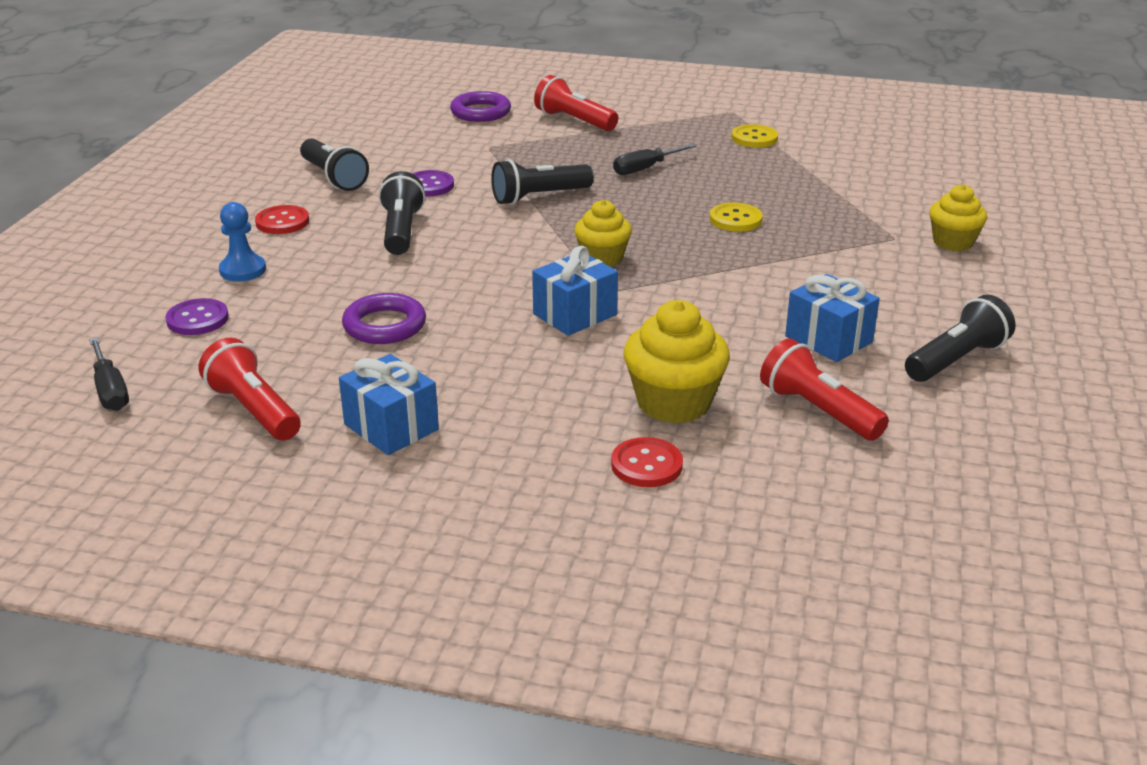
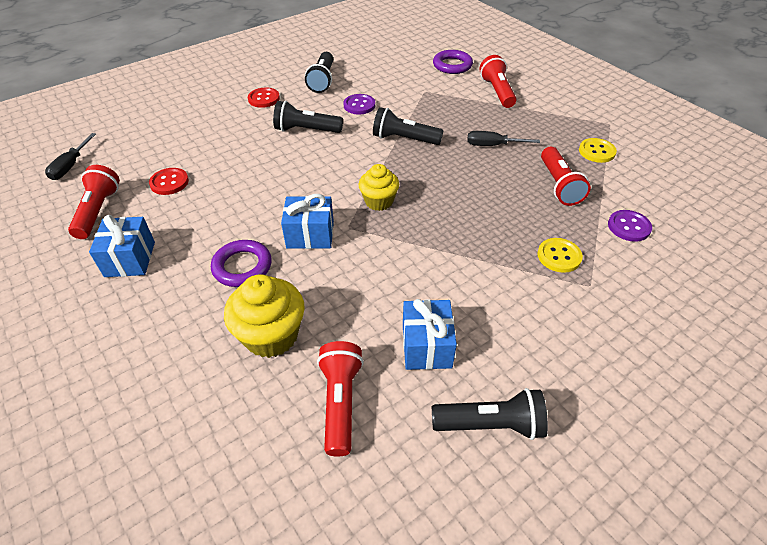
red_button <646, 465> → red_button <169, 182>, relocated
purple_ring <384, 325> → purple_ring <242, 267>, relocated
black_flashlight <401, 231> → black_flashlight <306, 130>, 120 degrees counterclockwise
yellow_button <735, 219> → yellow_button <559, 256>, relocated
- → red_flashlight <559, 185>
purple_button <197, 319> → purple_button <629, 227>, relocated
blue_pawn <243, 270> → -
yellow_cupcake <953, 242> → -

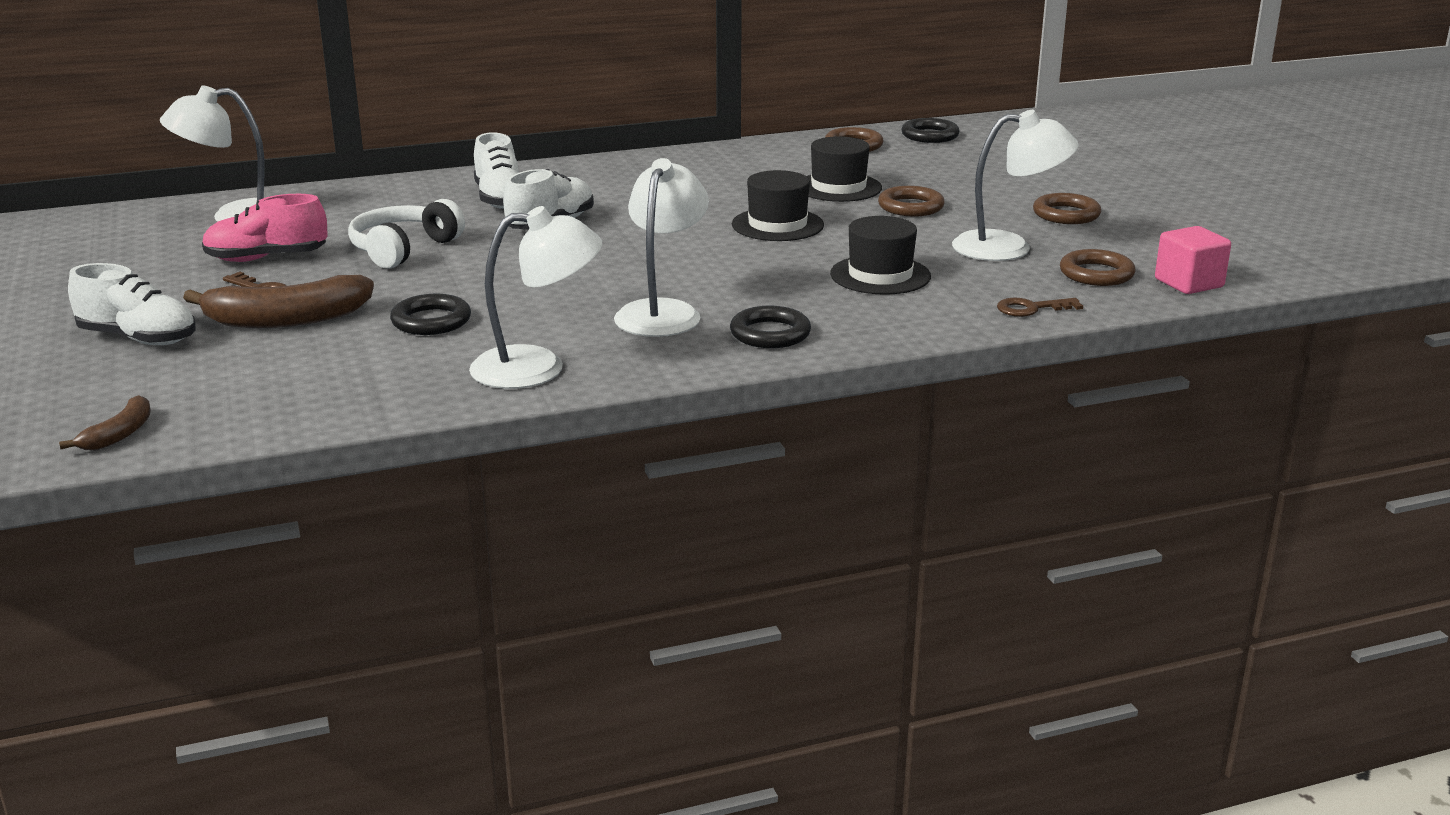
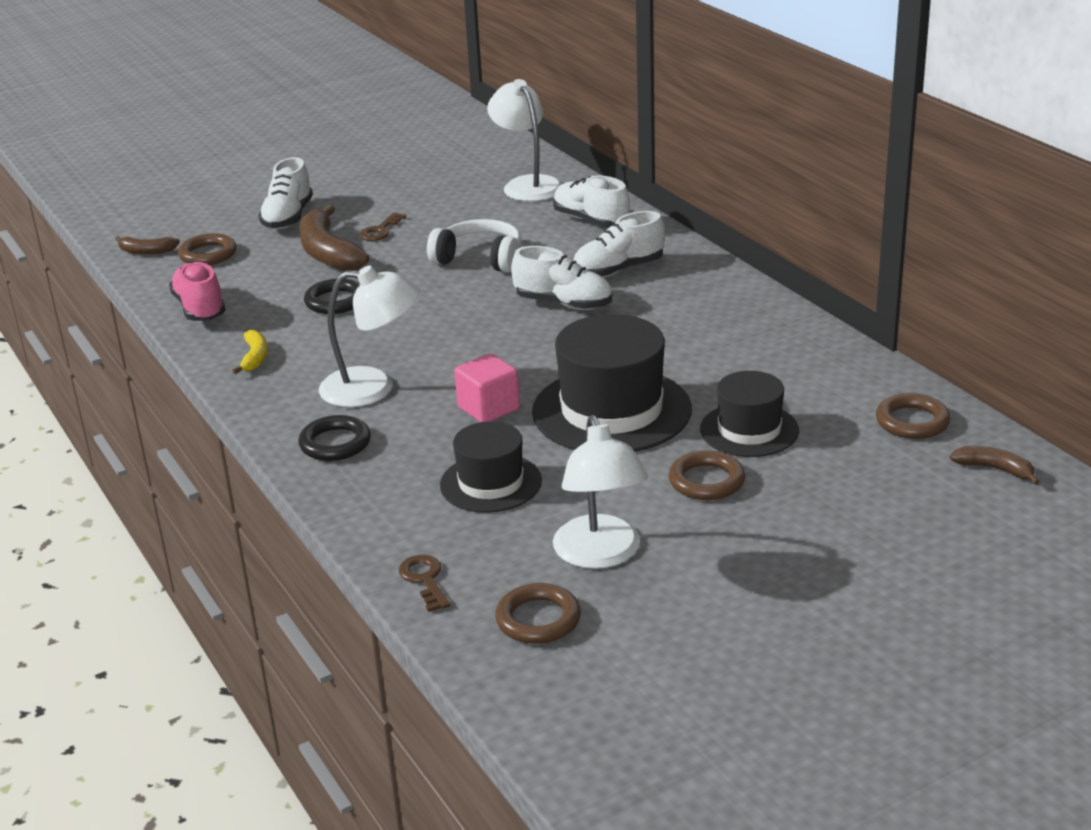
pink_shoe <266, 258> → pink_shoe <200, 308>, relocated
brown_ring <1066, 214> → brown_ring <208, 254>, relocated
white_lamp <538, 368> → yellow_banana <255, 358>
pink_cube <1188, 283> → pink_cube <488, 408>, relocated
black_hat <777, 225> → black_hat <611, 410>, x1.67
- → white_shoe <591, 221>
black_ring <930, 135> → brown_banana <995, 469>

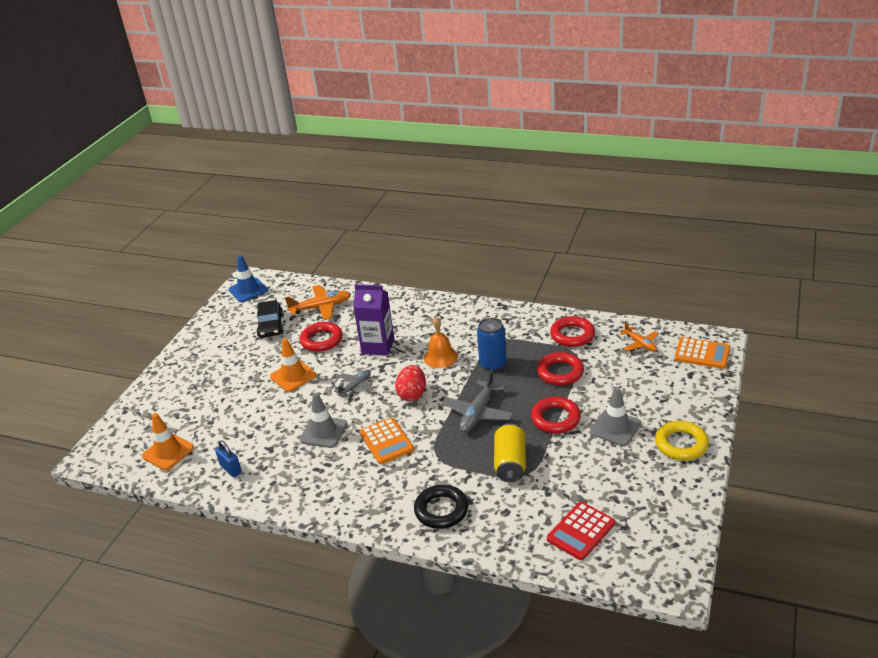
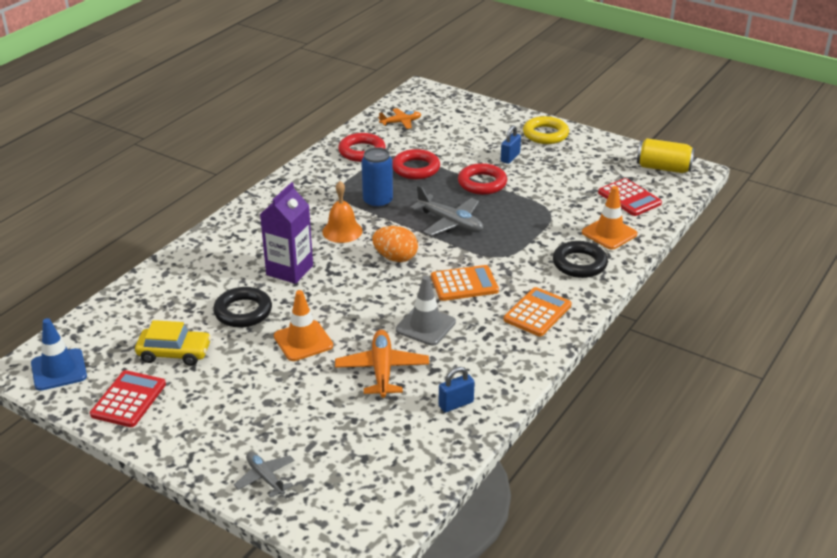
- → red_calculator <128, 399>
black_car <271, 326> → yellow_car <174, 353>
red_ring <321, 340> → black_ring <243, 312>
grey_plane <356, 386> → grey_plane <265, 477>, relocated
orange_plane <321, 307> → orange_plane <382, 370>, relocated
red_egg <412, 394> → orange_egg <395, 258>
grey_traffic_cone <615, 428> → blue_padlock <510, 158>
orange_calculator <702, 353> → orange_calculator <537, 312>, relocated
orange_traffic_cone <168, 452> → orange_traffic_cone <609, 233>, relocated
yellow_can <510, 463> → yellow_can <663, 168>, relocated

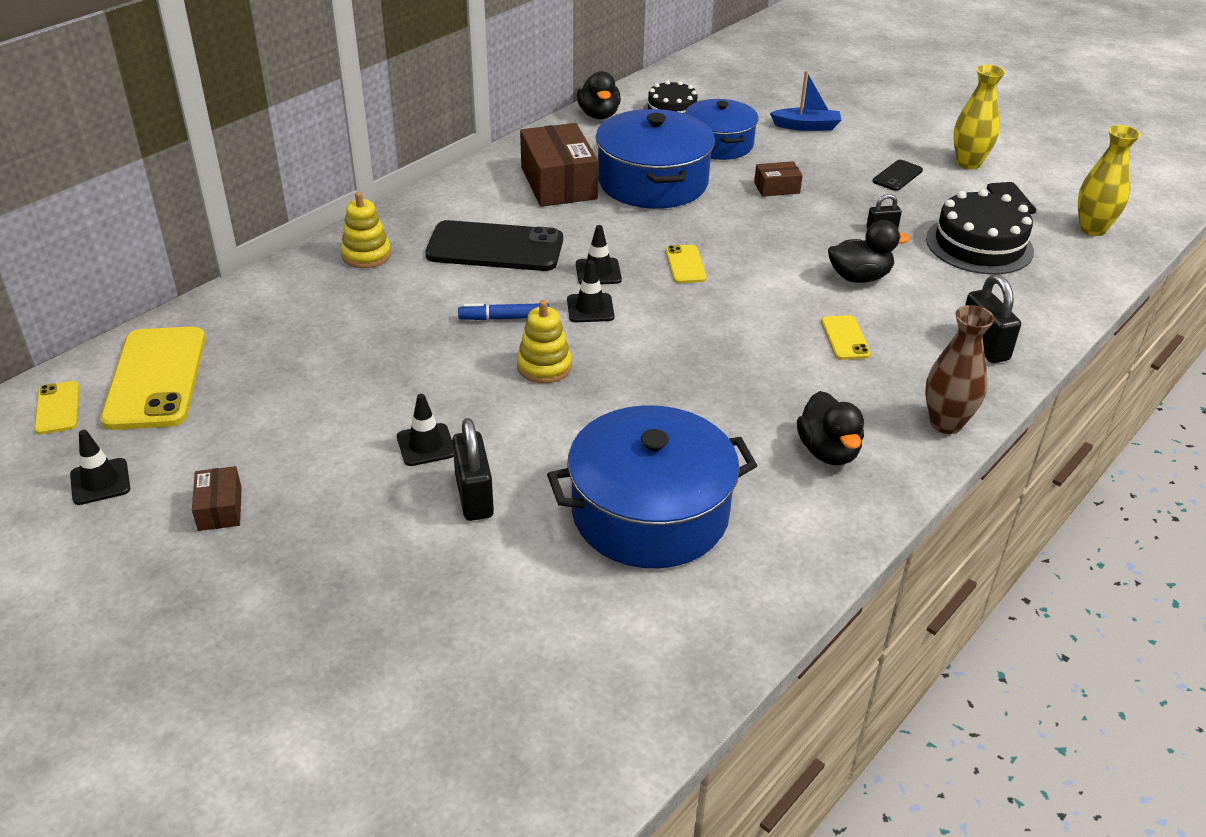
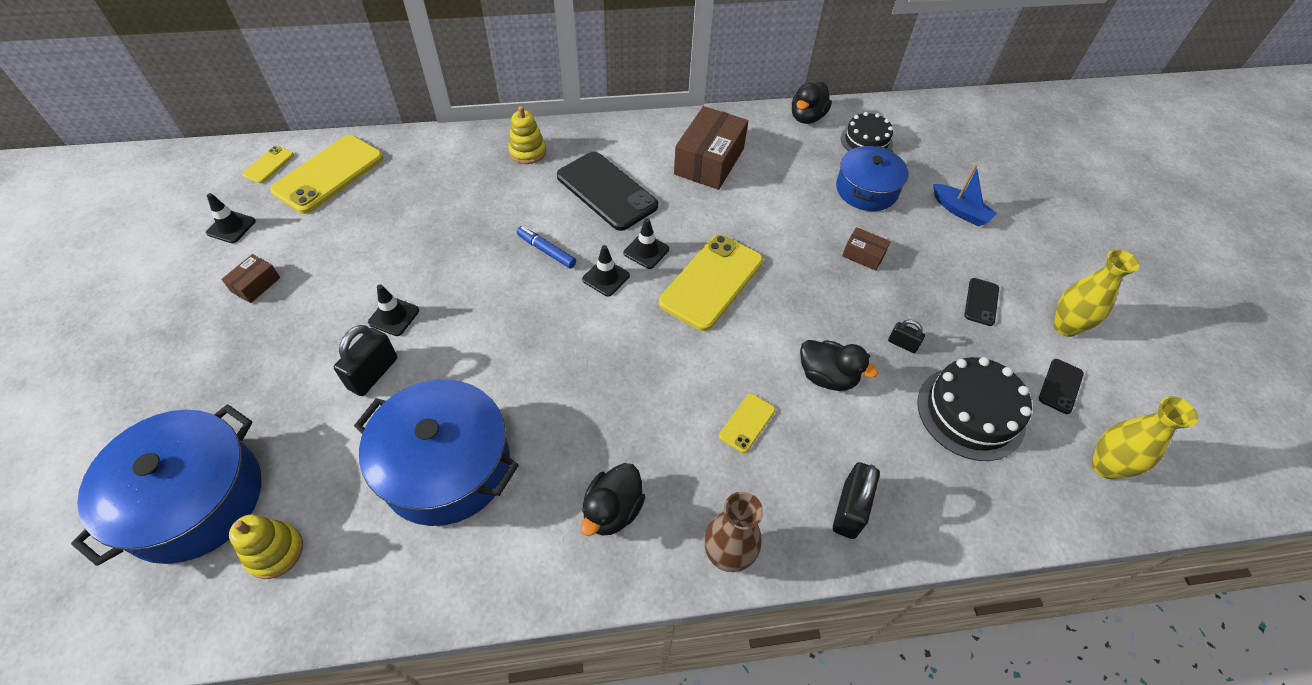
blue_pot <653, 182> → blue_pot <194, 499>, relocated
yellow_stacking_toy <544, 367> → yellow_stacking_toy <275, 551>, relocated
yellow_phone <685, 264> → yellow_phone <711, 282>, x2.10
black_phone <897, 176> → black_phone <981, 302>, 60 degrees counterclockwise

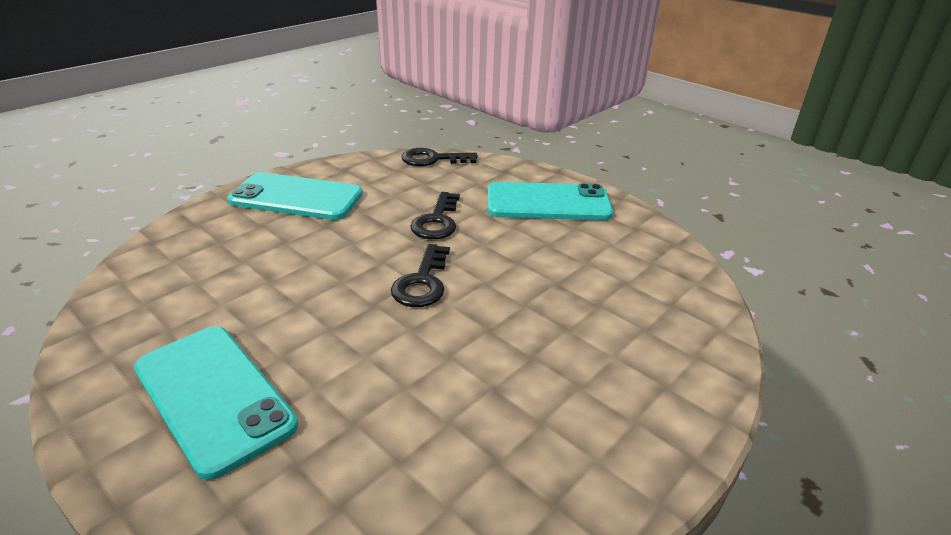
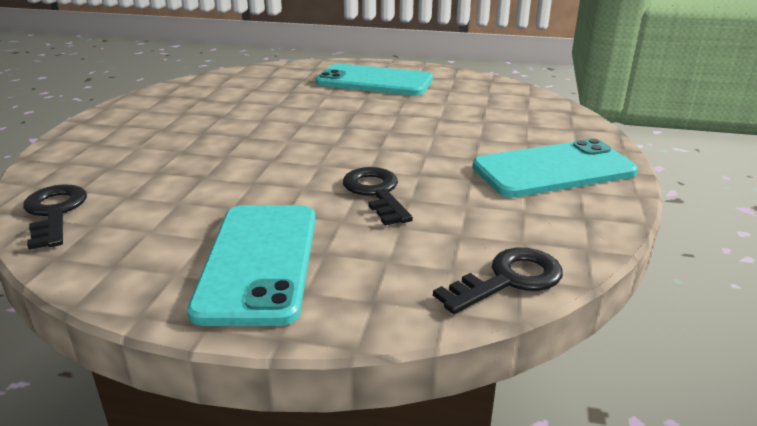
black_key <422, 282> → black_key <54, 213>, relocated
turquoise_phone <548, 203> → turquoise_phone <259, 262>, 60 degrees counterclockwise

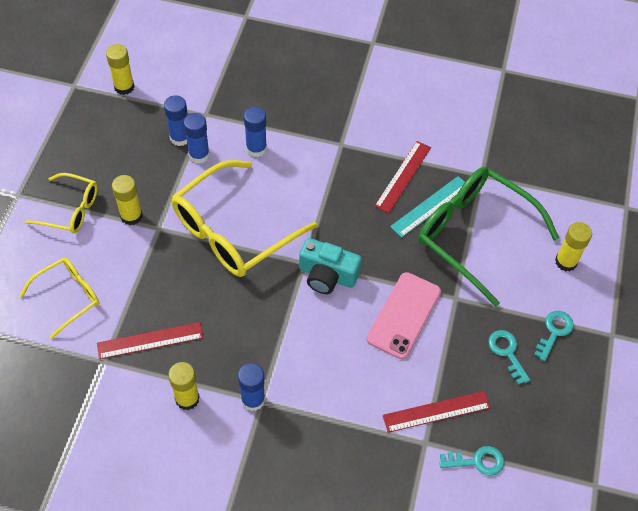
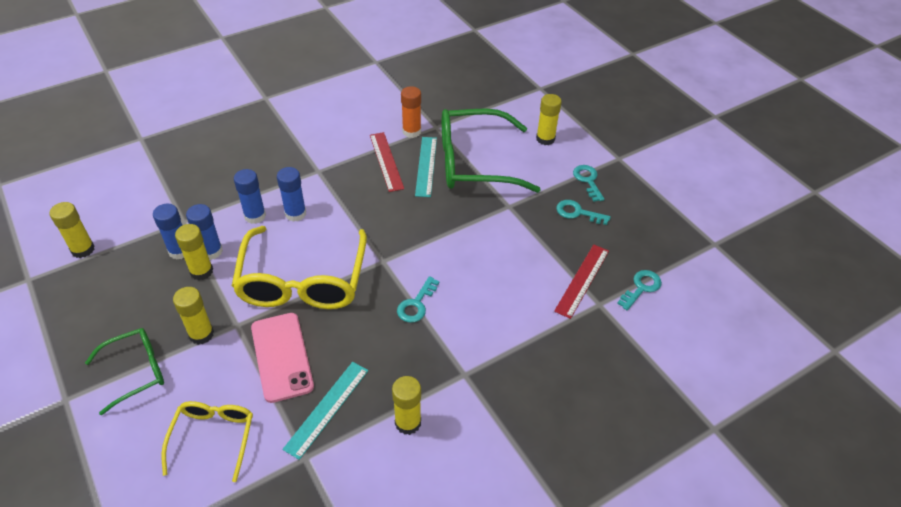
yellow_glasses <70, 210> → green_glasses <136, 372>
- → yellow_glue_stick <201, 271>
pink_phone <404, 315> → pink_phone <281, 357>, relocated
blue_glue_stick <253, 399> → blue_glue_stick <295, 214>, relocated
red_ruler <150, 340> → turquoise_ruler <327, 408>
- → turquoise_key <416, 304>
- → orange_glue_stick <411, 131>
turquoise_camera <327, 275> → -

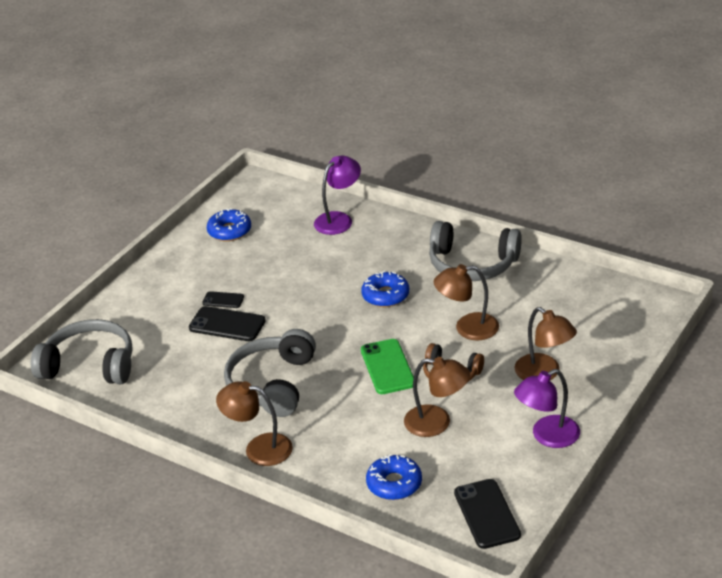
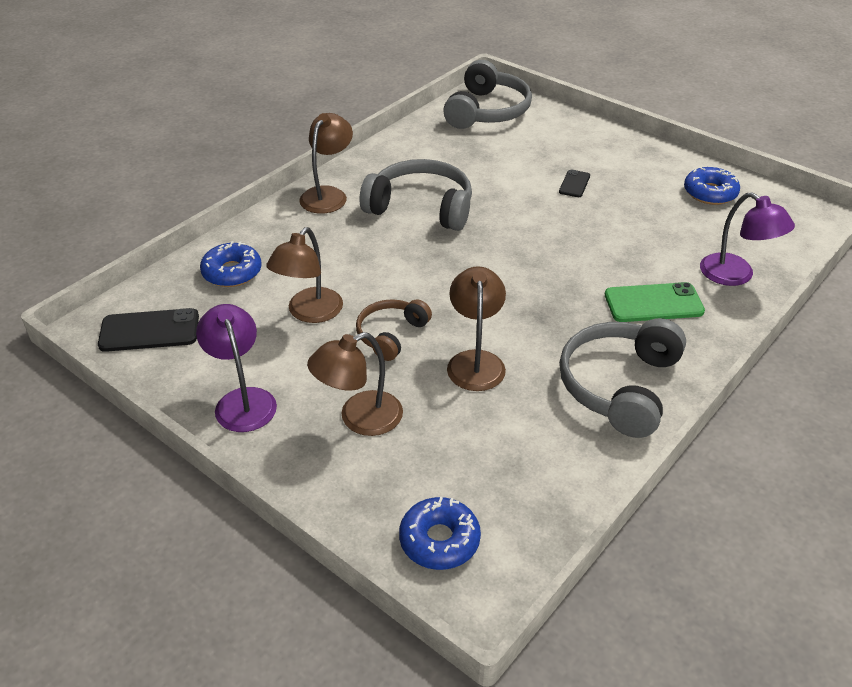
blue_donut <385, 295> → blue_donut <439, 540>, relocated
green_phone <387, 367> → green_phone <653, 303>, relocated
black_phone <227, 325> → -

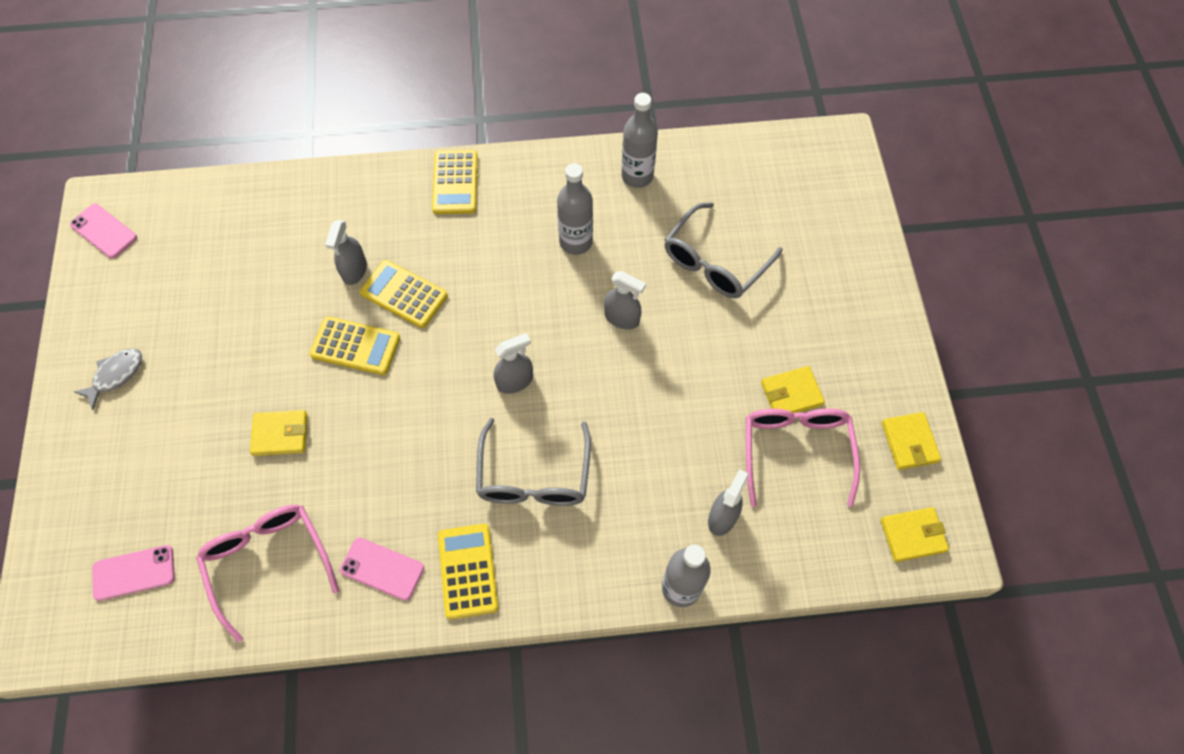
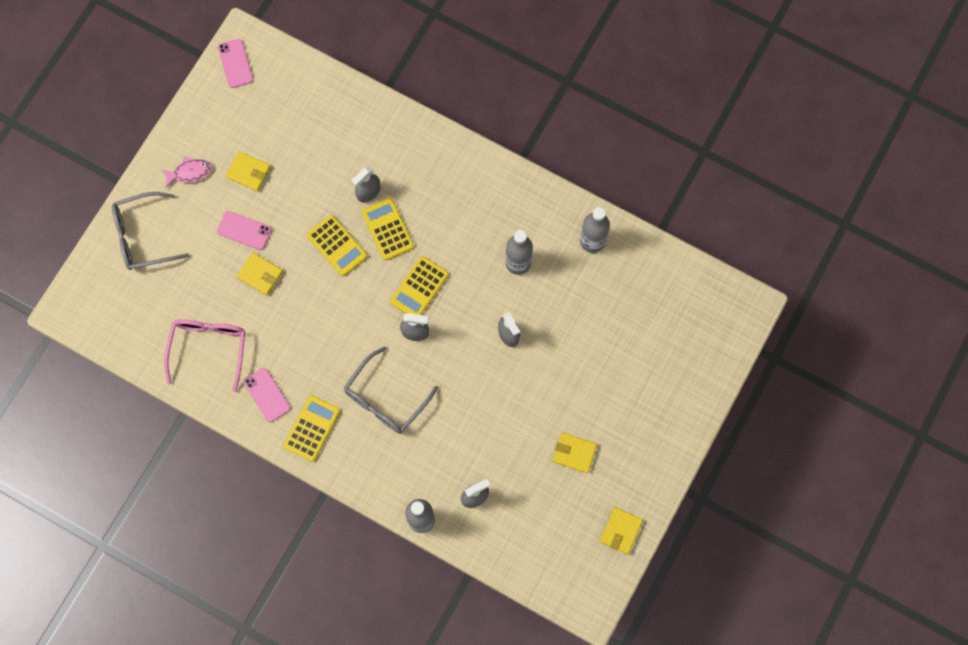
grey_glasses <715, 261> → grey_glasses <144, 236>, relocated
grey_fish <115, 375> → pink_fish <189, 172>
pink_phone <134, 573> → pink_phone <244, 230>, relocated
yellow_wallet <912, 535> → yellow_wallet <248, 172>, relocated
yellow_calculator <455, 183> → yellow_calculator <419, 288>, relocated
pink_glasses <796, 452> → -

